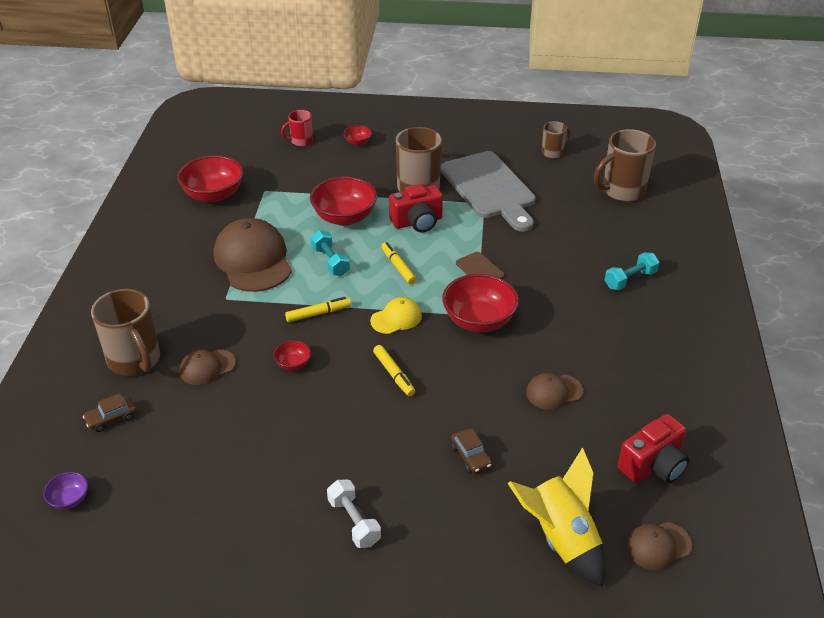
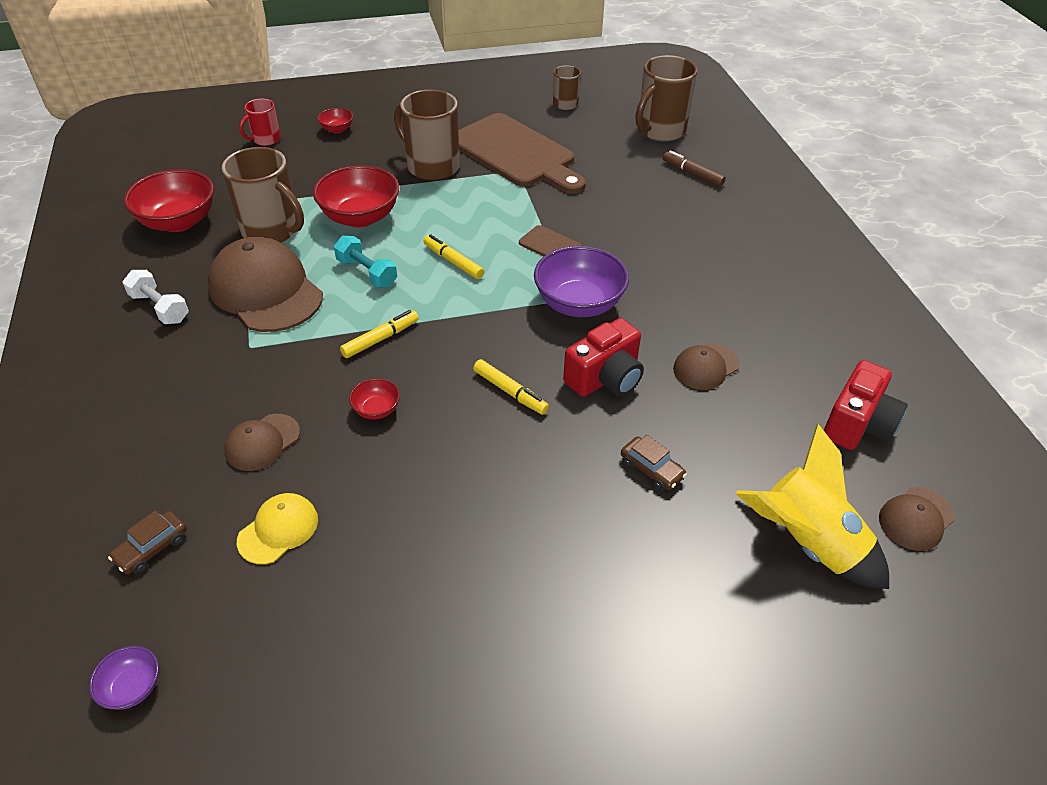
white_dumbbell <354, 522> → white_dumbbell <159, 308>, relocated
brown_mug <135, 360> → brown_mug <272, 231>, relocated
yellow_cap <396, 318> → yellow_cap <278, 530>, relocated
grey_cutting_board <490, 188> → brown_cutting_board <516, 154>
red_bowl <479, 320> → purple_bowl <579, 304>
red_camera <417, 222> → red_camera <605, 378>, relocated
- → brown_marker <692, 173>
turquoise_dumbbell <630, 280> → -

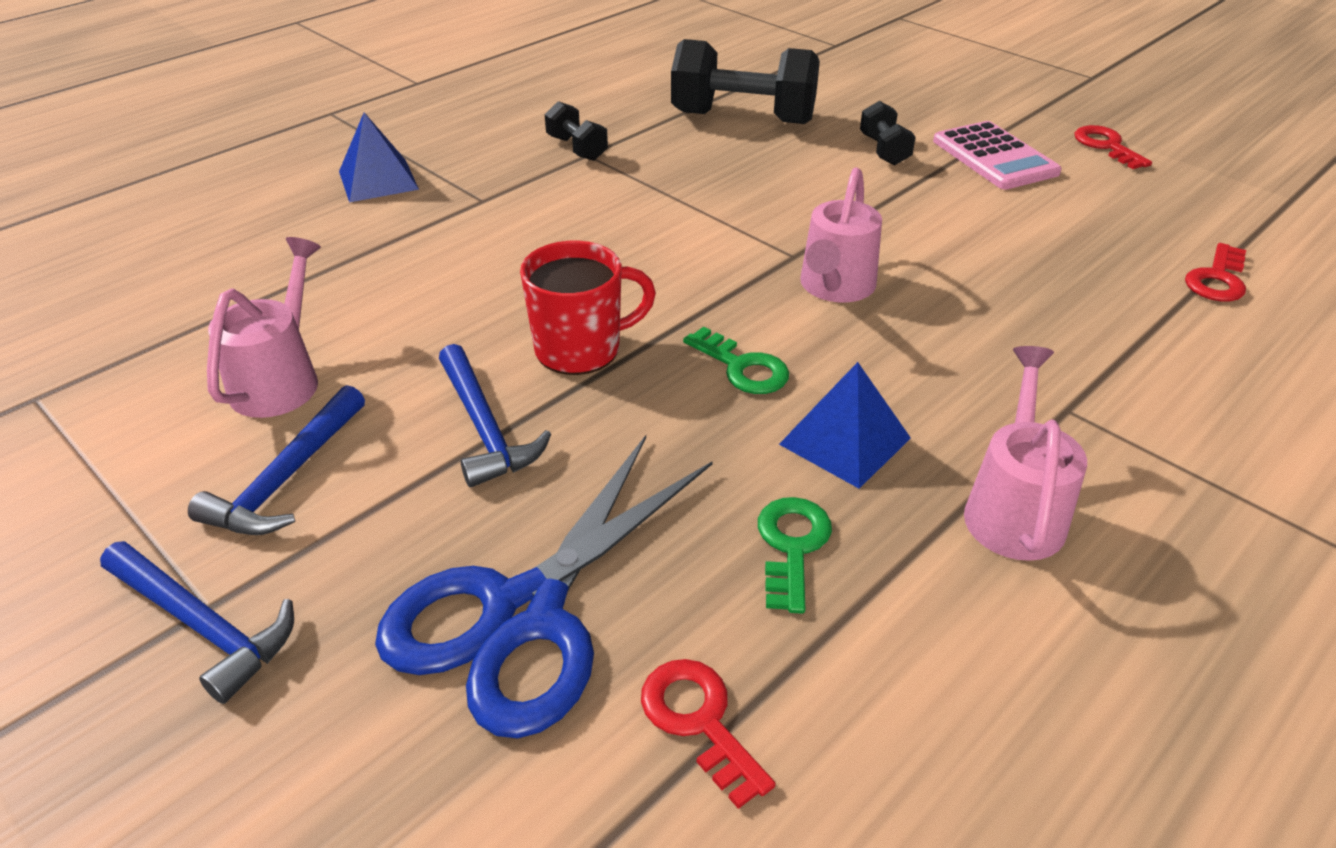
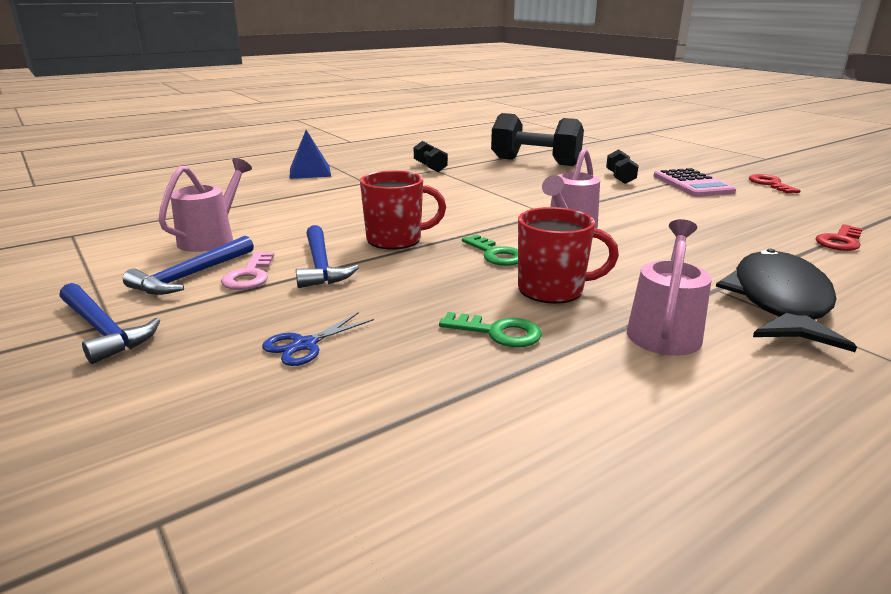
- → pink_key <249, 275>
blue_scissors <525, 613> → blue_scissors <305, 345>, x0.42
green_key <792, 546> → green_key <498, 332>, 90 degrees clockwise
blue_pyramid <845, 441> → red_mug <553, 290>
- → black_fish <779, 302>
red_key <699, 721> → -

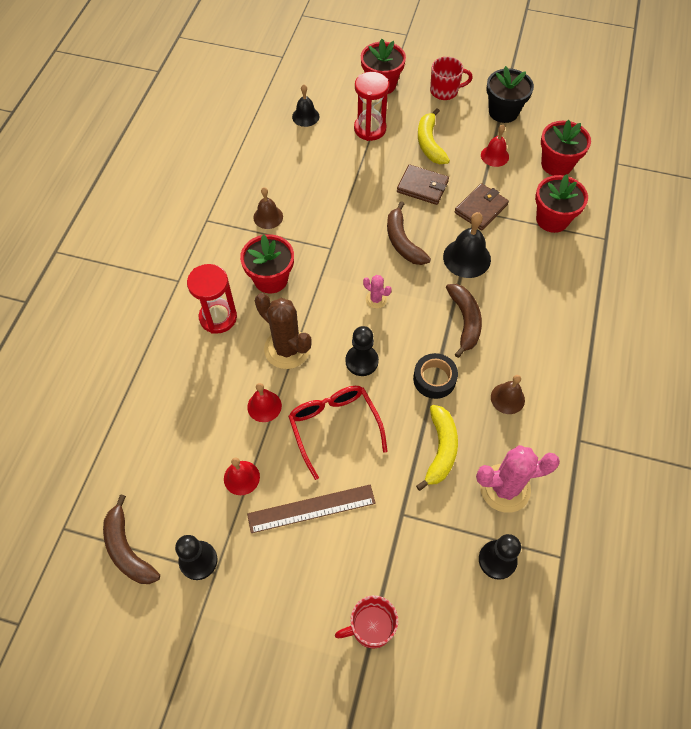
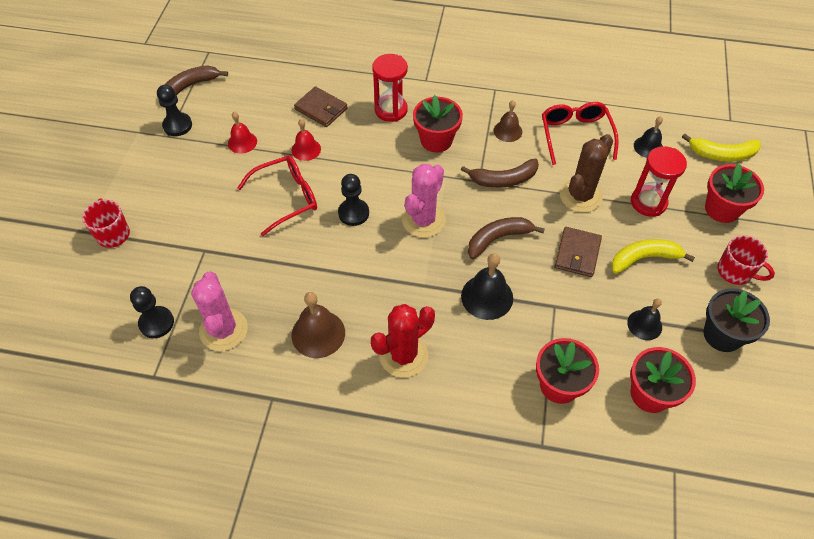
brown_bell <507, 398> → brown_bell <318, 333>, x1.55
brown_wallet <480, 209> → brown_wallet <321, 109>, relocated
- → red_cactus <403, 355>
pink_cactus <376, 299> → pink_cactus <423, 220>, x2.07
brown_banana <465, 321> → brown_banana <503, 179>, relocated
- → red_glasses <575, 136>
brown_cactus <287, 349> → brown_cactus <580, 196>, relocated
red_bell <494, 156> → black_bell <644, 325>
yellow_banana <440, 449> → yellow_banana <722, 154>, relocated
red_mug <445, 91> → red_mug <735, 271>, 45 degrees counterclockwise
brown_ruler <311, 508> → -
black_tape <434, 379> → -

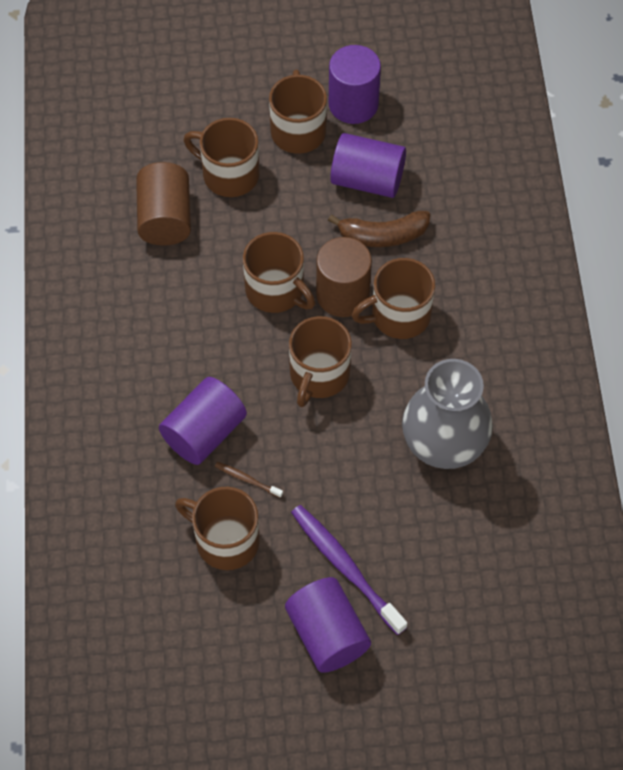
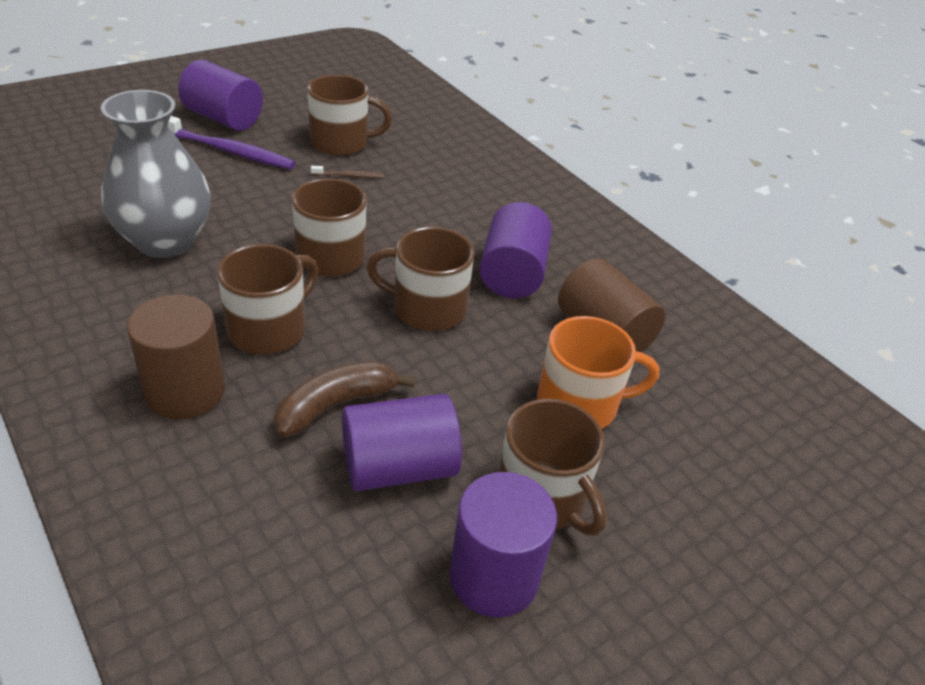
brown_cylinder <342, 294> → brown_cylinder <185, 391>, relocated
purple_cylinder <204, 432> → purple_cylinder <512, 274>, relocated
brown_mug <229, 174> → orange_mug <580, 404>

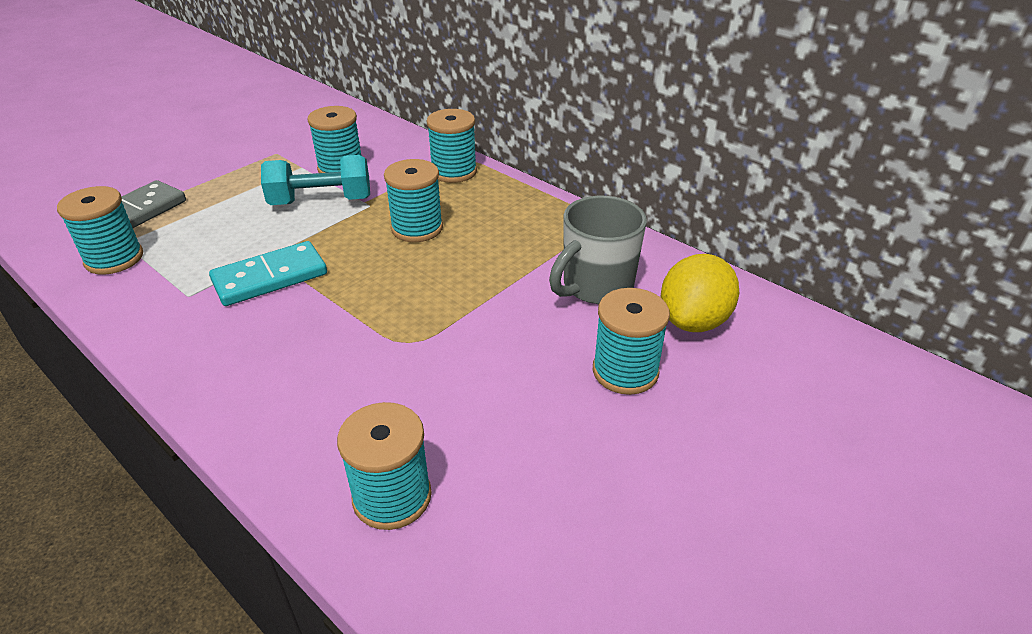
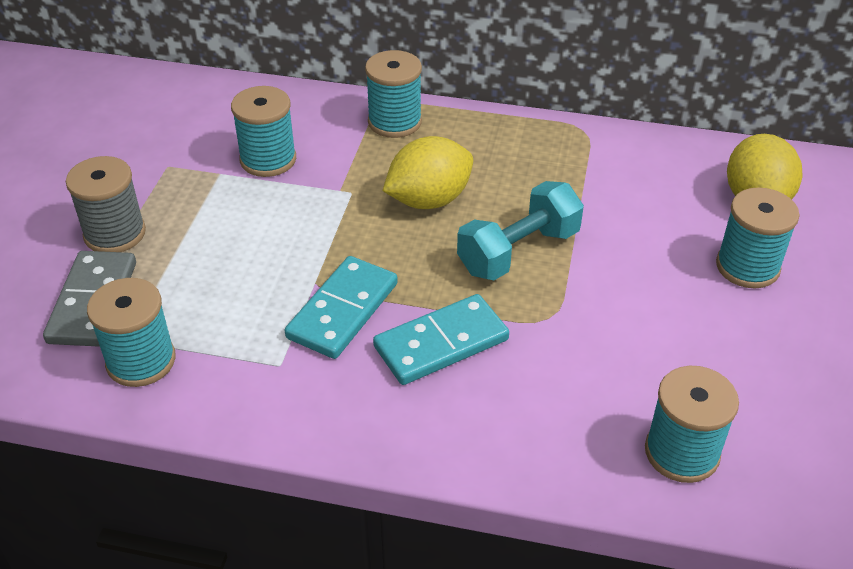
- → grey_spool <115, 234>
- → turquoise_domino <441, 343>
turquoise_spool <417, 228> → yellow_lemon <429, 200>
turquoise_dumbbell <321, 201> → turquoise_dumbbell <518, 251>, relocated
grey_mug <596, 286> → -

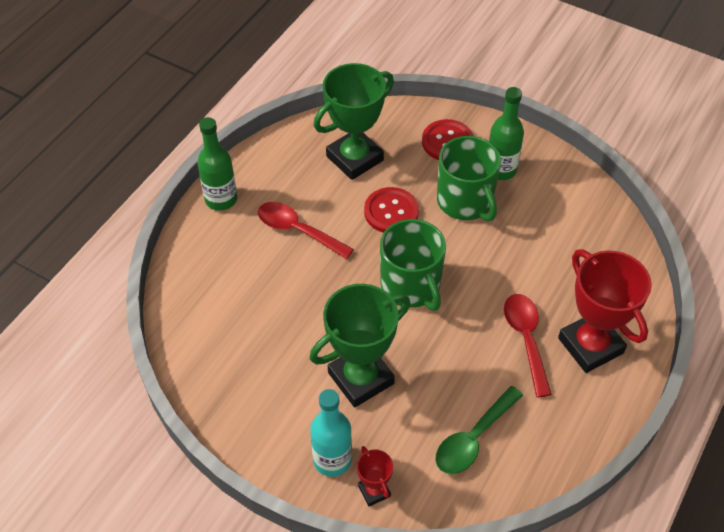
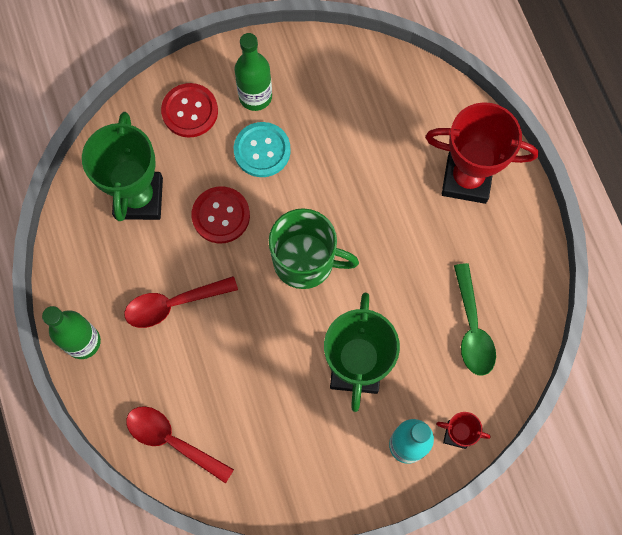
red_spoon <526, 339> → red_spoon <172, 440>, relocated
green_mug <465, 201> → turquoise_button <262, 150>

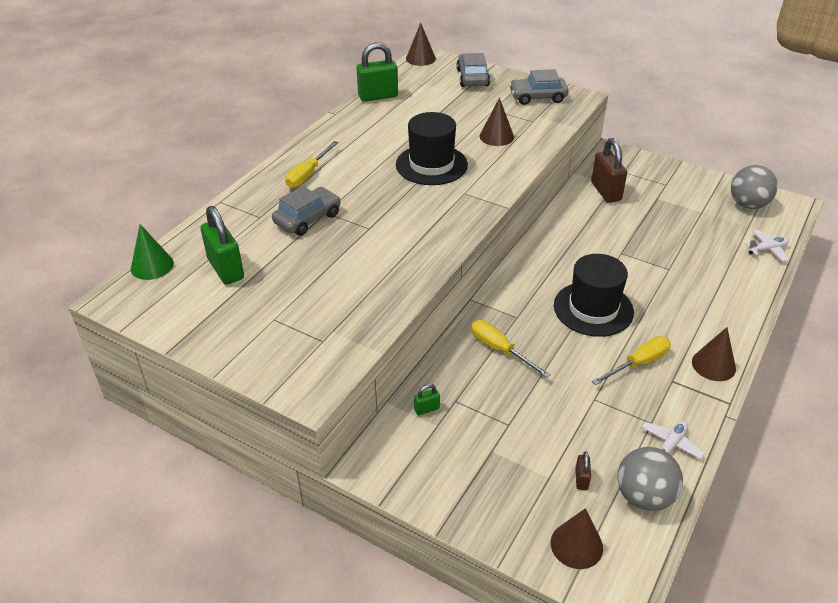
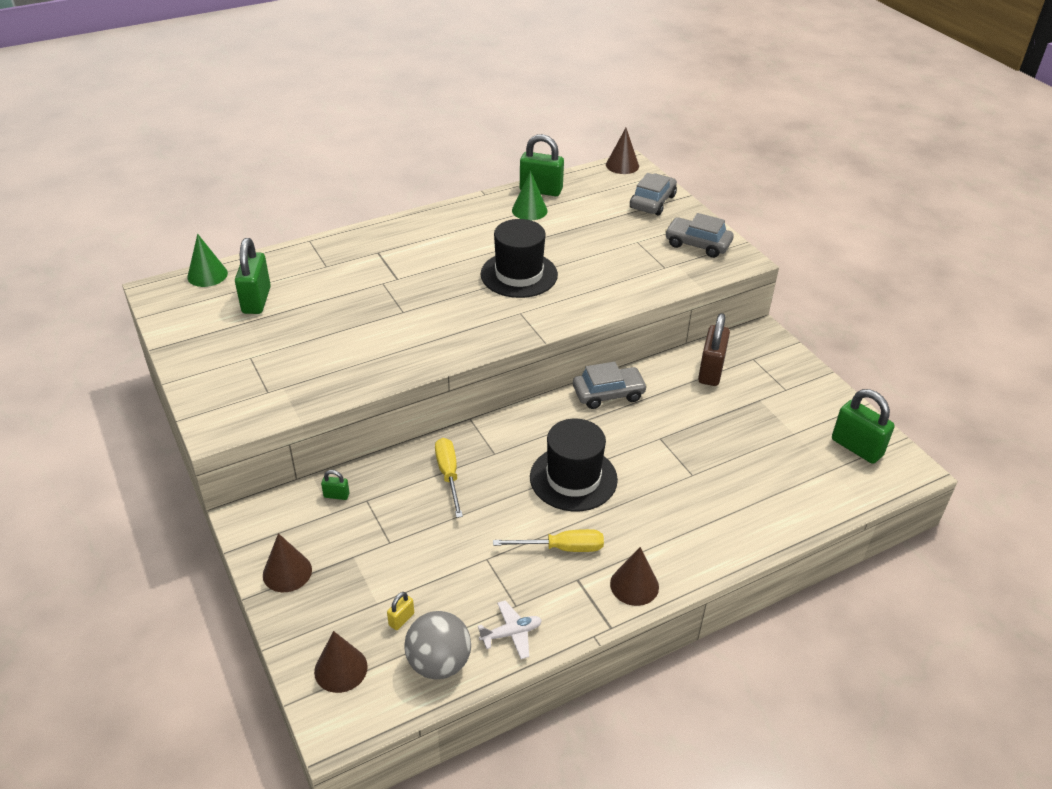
brown_cone <496, 136> → brown_cone <287, 572>, relocated
brown_padlock <581, 479> → yellow_padlock <401, 619>
- → green_cone <529, 210>
grey_car <307, 218> → grey_car <608, 394>, relocated
grey_ball <748, 204> → green_padlock <856, 447>
yellow_screwdriver <308, 174> → -
white_plane <767, 249> → -

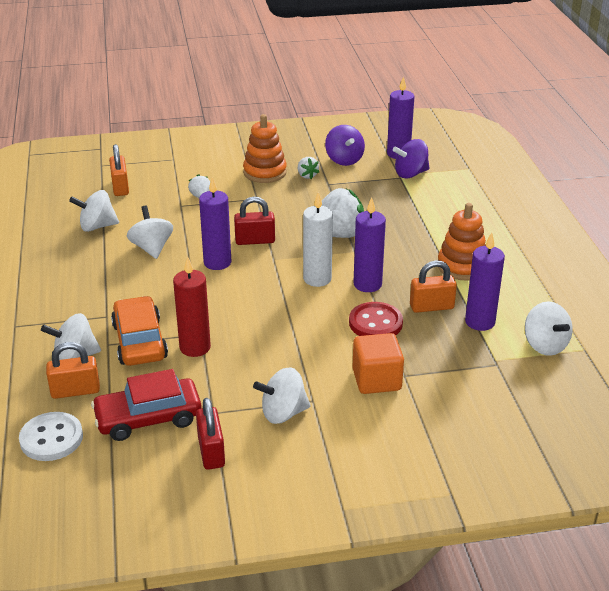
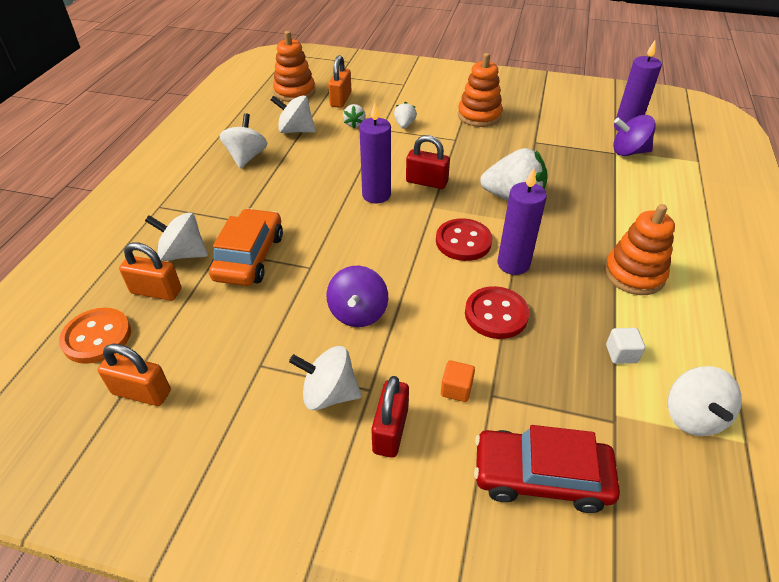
white_button <51, 438> → orange_button <97, 337>
orange_padlock <431, 307> → orange_padlock <141, 392>, relocated
white_spinning_top <152, 248> → white_spinning_top <246, 157>, relocated
- → orange_stacking_toy <294, 92>
purple_spinning_top <344, 160> → purple_spinning_top <358, 313>, relocated
white_strawberry <307, 175> → white_strawberry <355, 124>, relocated
red_padlock <211, 452> → red_padlock <390, 430>, relocated
white_candle <317, 279> → red_button <463, 241>
orange_cube <376, 380> → orange_cube <456, 389>, x0.53
red_car <148, 418> → red_car <541, 476>, relocated
purple_candle <480, 322> → white_cube <621, 354>
red_candle <195, 347> → -

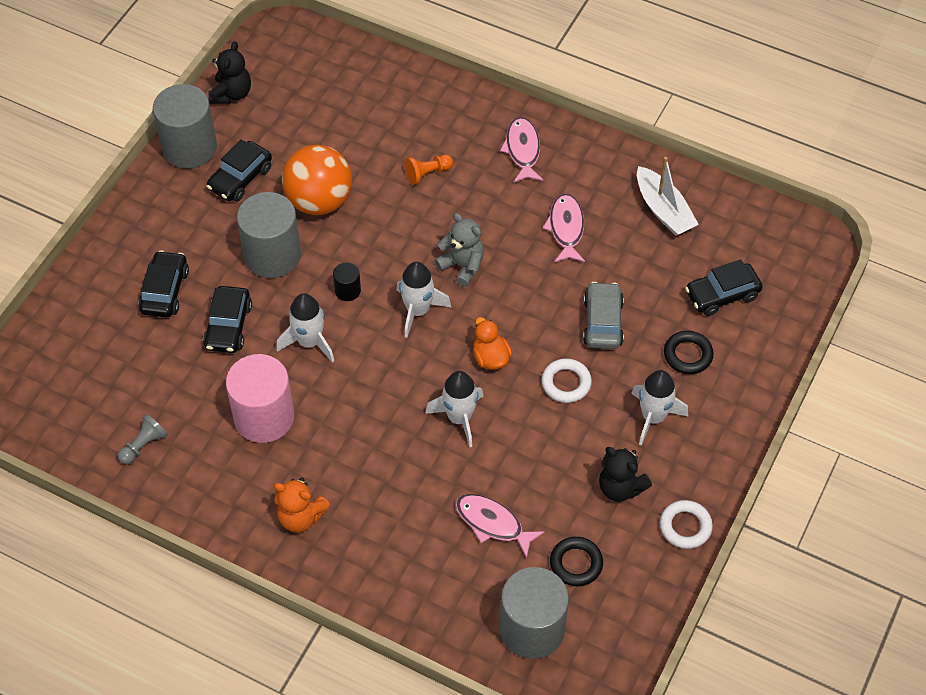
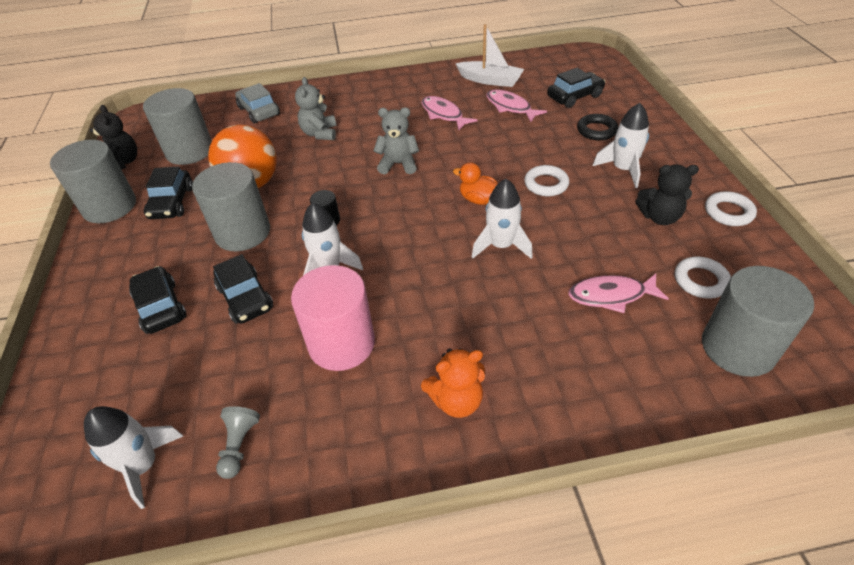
white_rocket <418, 311> → white_rocket <143, 466>, relocated
- → grey_cylinder <189, 151>
grey_car <602, 322> → grey_car <259, 111>, relocated
orange_pawn <427, 173> → grey_teddy_bear <320, 133>
pink_fish <522, 150> → pink_fish <510, 107>, relocated
black_car <722, 295> → black_car <574, 96>, 150 degrees counterclockwise
black_ring <576, 563> → white_ring <700, 281>

